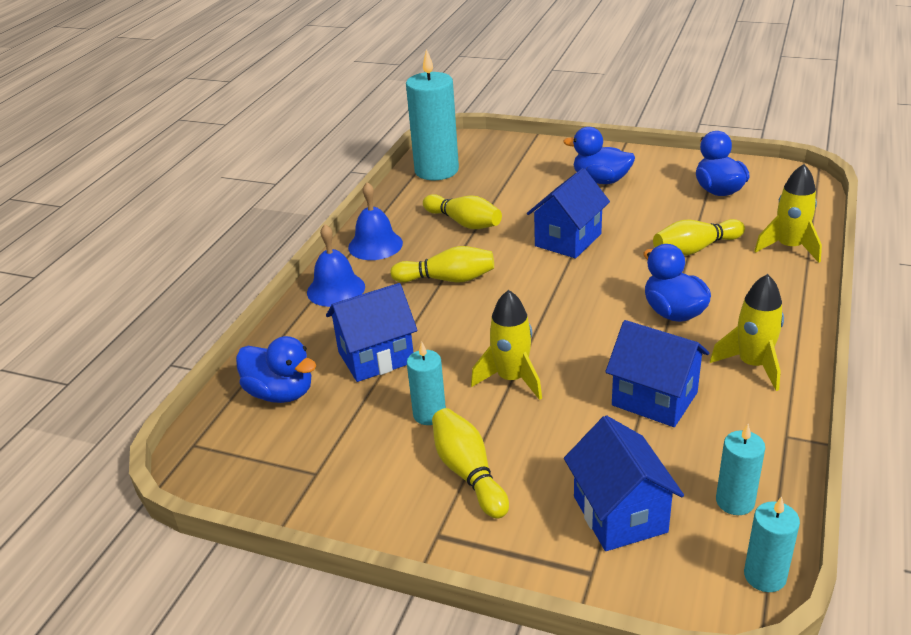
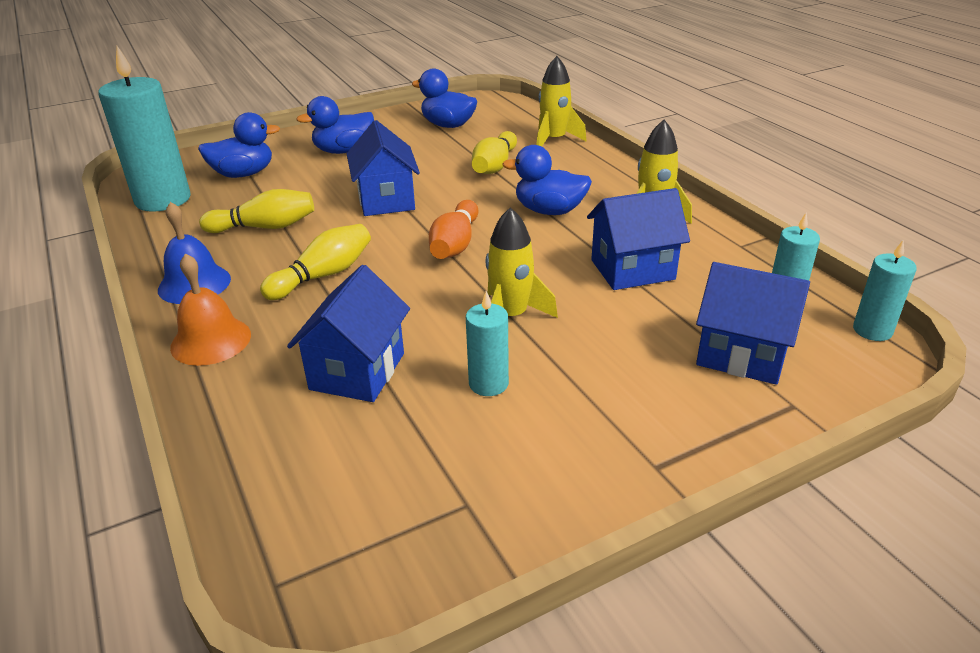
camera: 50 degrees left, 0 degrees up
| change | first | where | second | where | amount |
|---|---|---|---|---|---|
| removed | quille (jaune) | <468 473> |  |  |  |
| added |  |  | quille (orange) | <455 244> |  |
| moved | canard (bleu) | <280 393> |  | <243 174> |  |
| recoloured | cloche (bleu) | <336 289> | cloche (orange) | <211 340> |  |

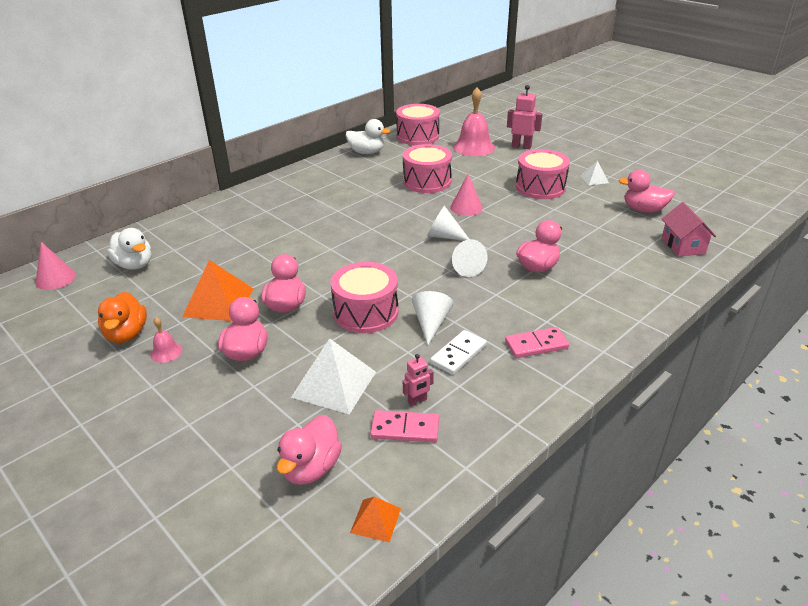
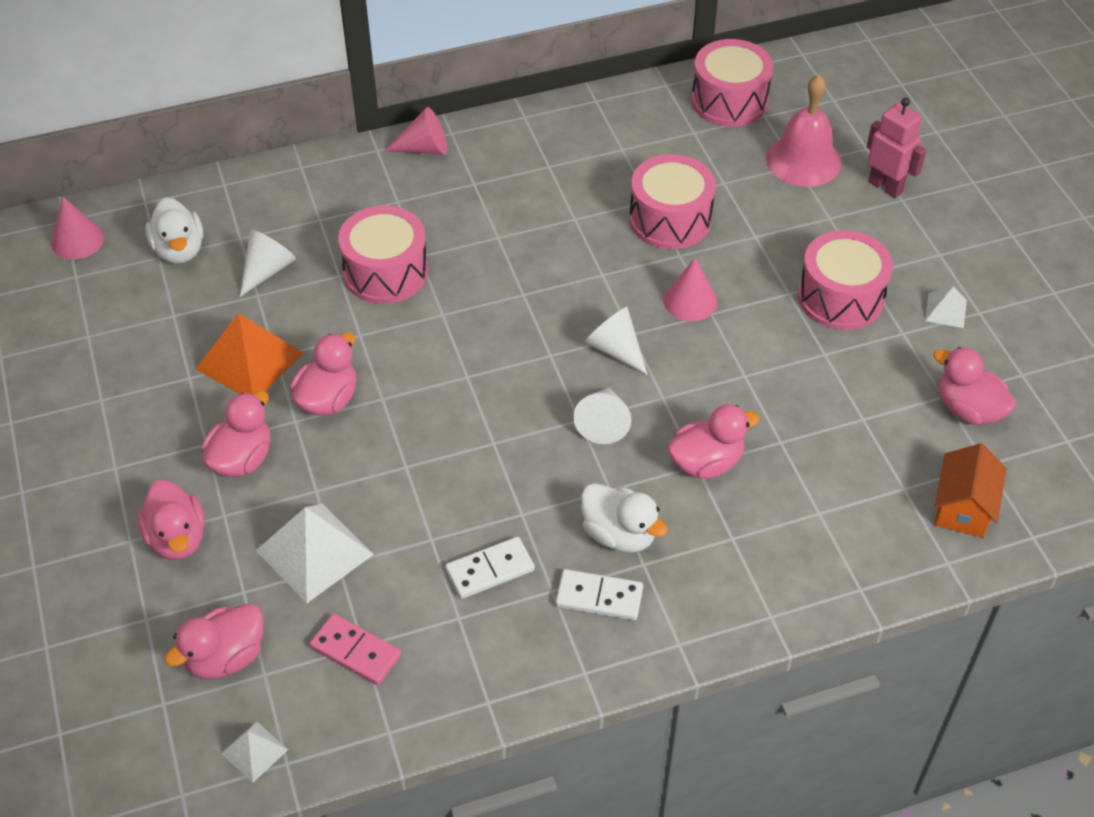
camera: 25 degrees right, 15 degrees up
| change | first | where | second | where | amount |
|---|---|---|---|---|---|
| removed | canard (orange) | <127 334> |  |  |  |
| removed | cloche (rose) | <166 352> |  |  |  |
| removed | robot (rose) | <417 401> |  |  |  |
| added |  |  | canard (rose) | <177 538> |  |
| added |  |  | cône (rose) | <424 148> |  |
| moved | tambour (rose) | <366 312> |  | <386 272> |  |
| moved | canard (blanc) | <366 152> |  | <619 534> |  |
| moved | cône (blanc) | <431 323> |  | <267 270> |  |
| recoloured | pyramide (orange) | <375 520> | pyramide (blanc) | <254 751> |  |
| recoloured | domino (rose) | <536 345> | domino (blanc) | <599 597> |  |
| recoloured | maison (rose) | <683 245> | maison (orange) | <963 507> |  |

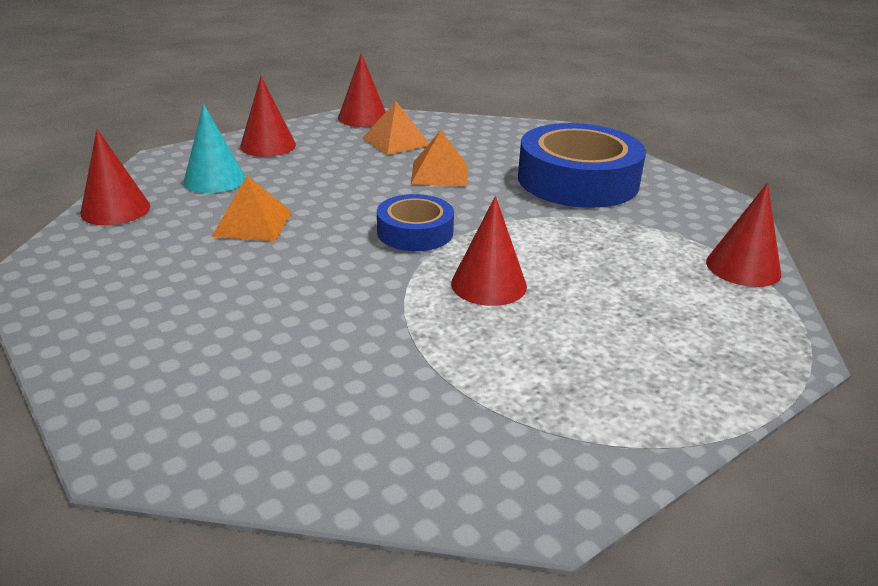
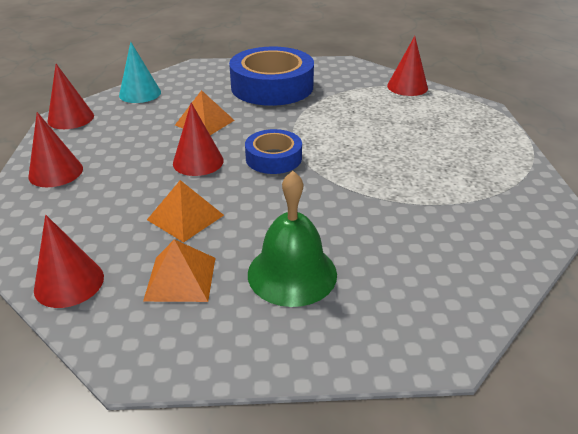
camera: 55 degrees left, 5 degrees up
| change | first | where | second | where | amount |
|---|---|---|---|---|---|
| added |  |  | cloche (vert) | <292 273> |  |
| moved | cône (turquoise) | <214 180> |  | <140 93> |  |
| moved | pyramide (orange) | <396 141> |  | <180 278> |  |
| moved | cône (rouge) | <488 284> |  | <198 162> |  |

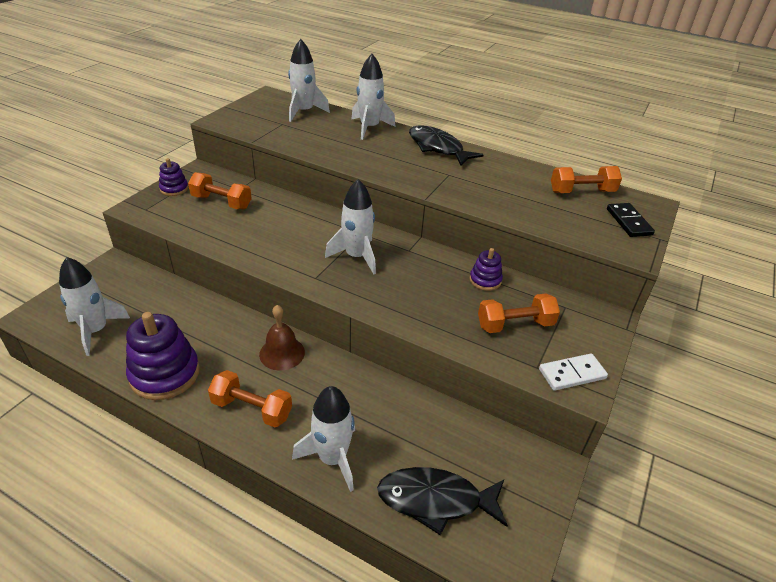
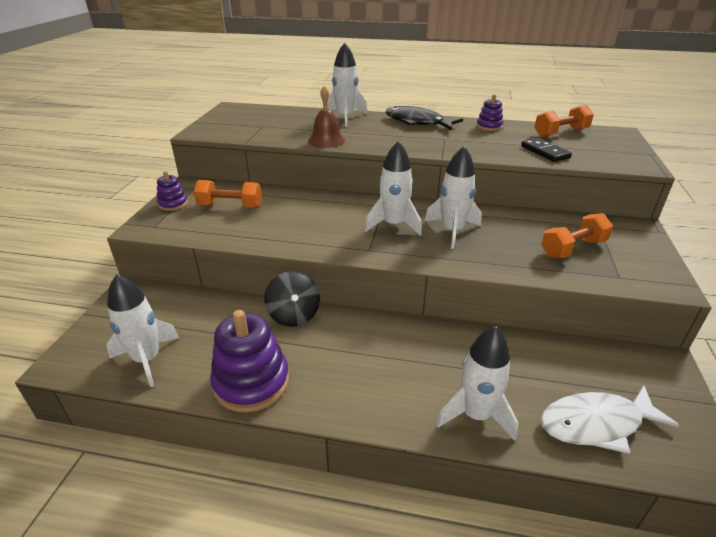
camera: 15 degrees left, 5 degrees down
| change | first | where | second | where | amount |
|---|---|---|---|---|---|
| removed | haltère (orange) | <252 409> |  |  |  |
| removed | domino (blanc) | <572 374> |  |  |  |
| added |  |  | toupie (noir) | <294 315> |  |
| moved | cloche (marron) | <282 353> |  | <326 140> |  |
| moved | fusée (blanc) | <304 112> |  | <452 231> |  |
| moved | jouet à empiler (violet) | <485 280> |  | <489 126> |  |
| moved | domino (noir) | <628 222> |  | <544 152> |  |
| recoloured | poisson (noir) | <435 500> | poisson (blanc) | <596 424> |  |

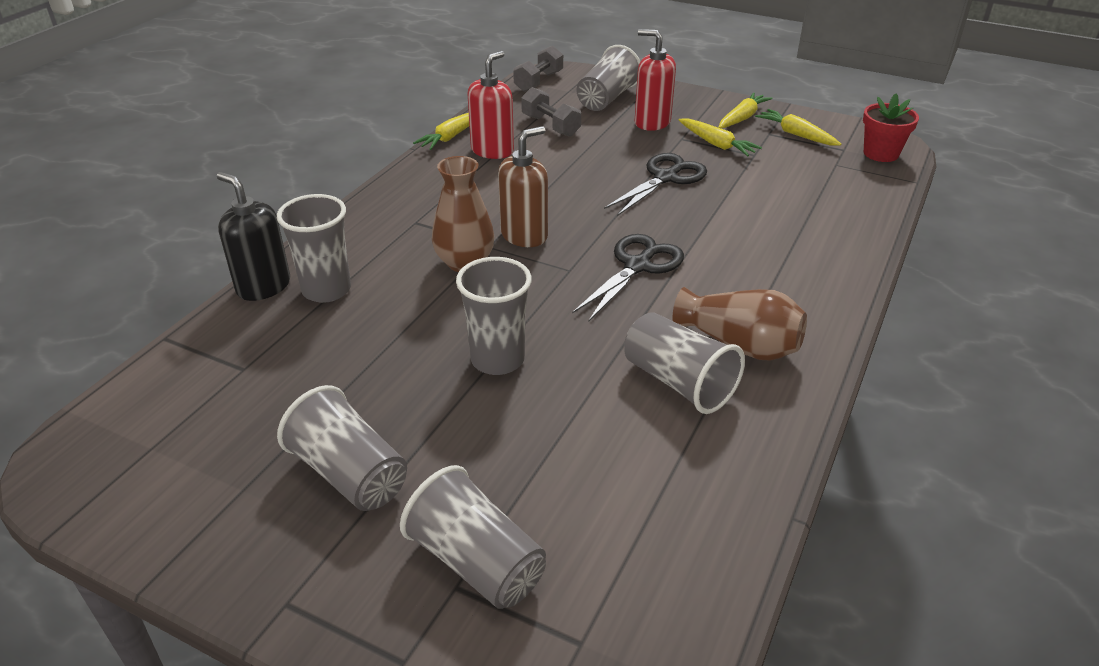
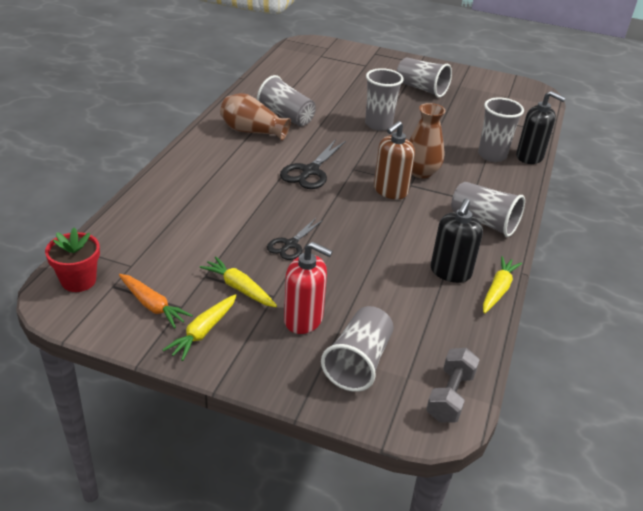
camera: 170 degrees right, 0 degrees up
| change | first | where | second | where | amount |
|---|---|---|---|---|---|
| removed | haltère (gris) | <550 126> |  |  |  |
| moved | gobelet (gris) | <477 562> |  | <483 222> |  |
| recoloured | distributeur de savon (rouge) | <492 150> | distributeur de savon (noir) | <450 272> |  |
| recoloured | carotte (jaune) | <796 134> | carotte (orange) | <152 306> |  |
| resized | ciseaux (noir) | <665 178> |  | <290 244> | x0.66 |

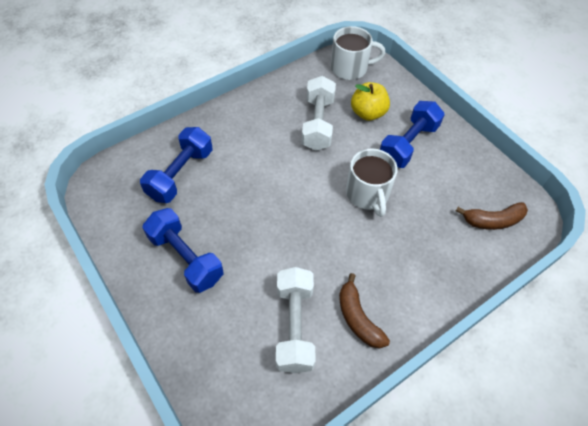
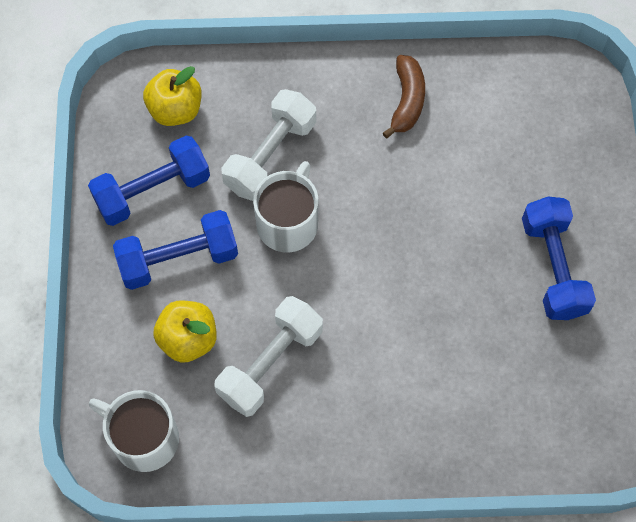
camera: 145 degrees left, 10 degrees up
| change | first | where | second | where | amount |
|---|---|---|---|---|---|
| moved | haltère (bleu) | <180 174> |  | <152 191> |  |
| moved | haltère (blanc) | <294 326> |  | <270 156> |  |
| replaced | banane (marron) | <492 220> | pomme (jaune) | <175 110> |  |

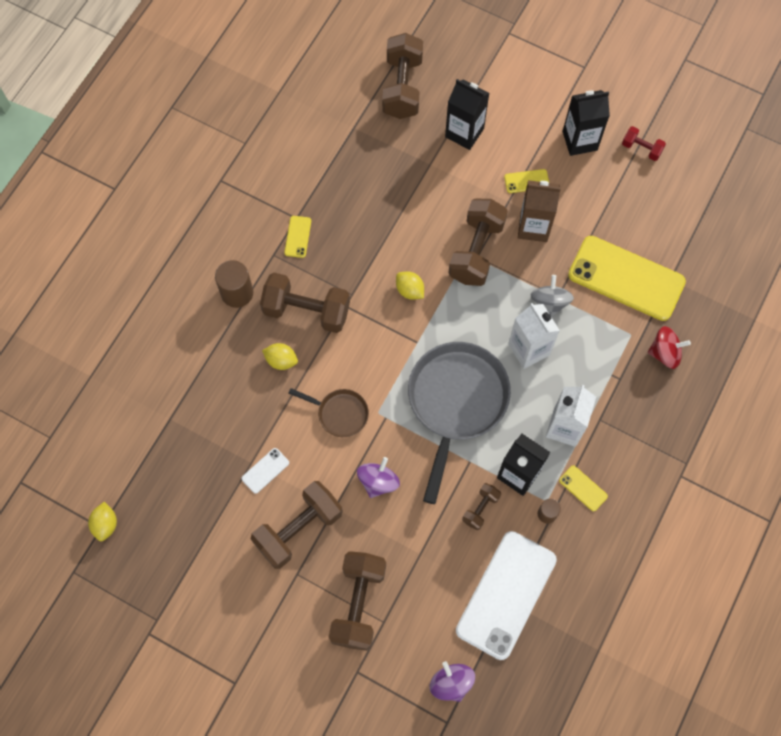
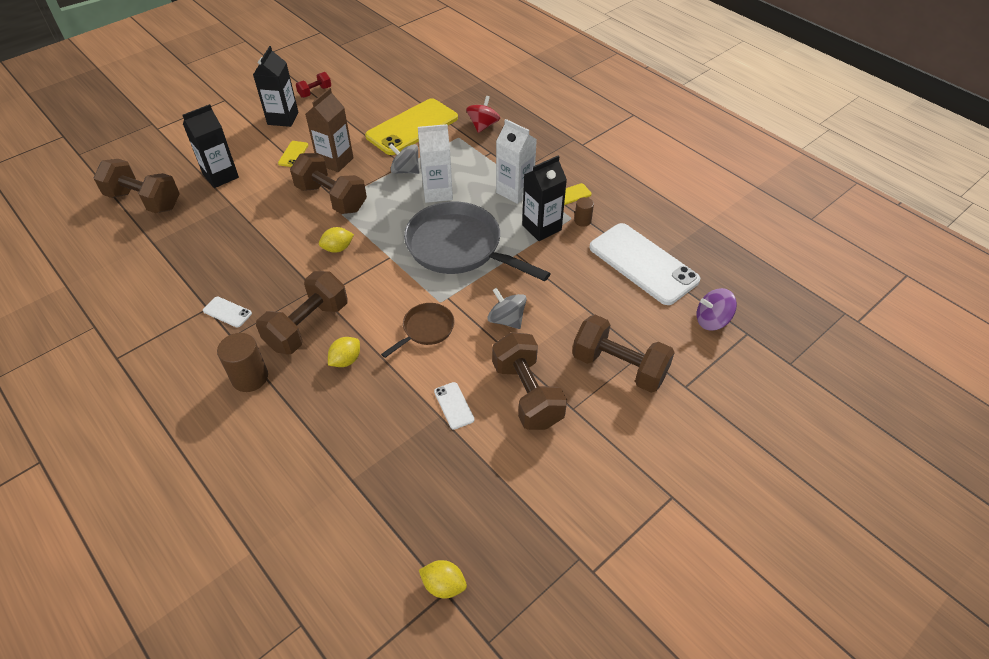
camera: 70 degrees left, 20 degrees down
| change | first | where | second | where | amount |
|---|---|---|---|---|---|
| removed | haltère (marron) | <480 509> |  |  |  |
| recoloured | téléphone (jaune) | <298 237> | téléphone (blanc) | <227 312> |  |
| recoloured | toupie (violet) | <378 482> | toupie (gris) | <506 320> |  |

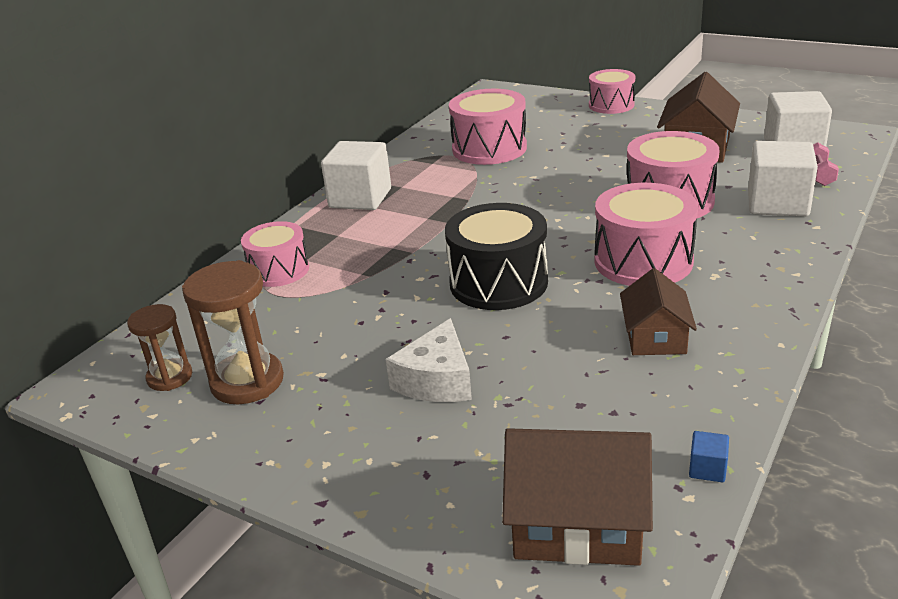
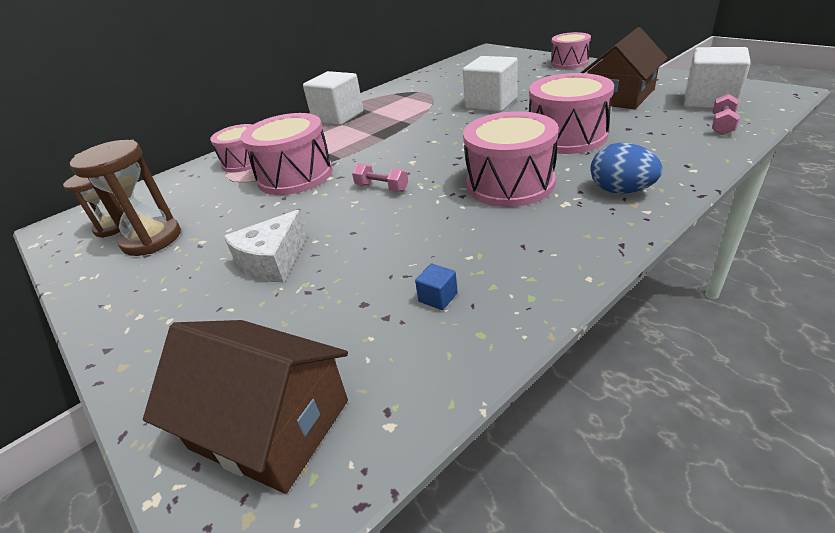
camera: 20 degrees right, 5 degrees up
| change | first | where | second | where | amount |
|---|---|---|---|---|---|
| removed | maison (marron) | <655 337> |  |  |  |
| added |  |  | œuf (bleu) | <621 191> |  |
| moved | tambour (rose) | <489 149> |  | <295 175> |  |
| moved | cube (bleu) | <707 469> |  | <438 297> |  |
| moved | cube (blanc) | <777 203> |  | <491 104> |  |
| replaced | tambour (noir) | <498 282> | haltère (rose) | <382 188> |  |

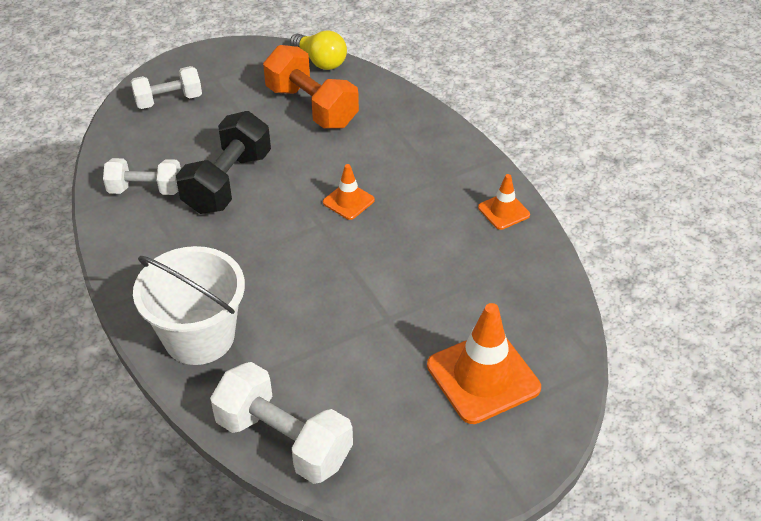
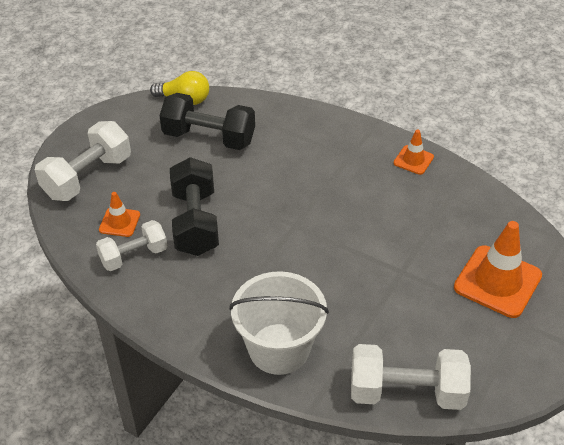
camera: 30 degrees left, 0 degrees up
| change | first | where | second | where | amount |
|---|---|---|---|---|---|
| moved | cône de chantier (orange) | <348 201> |  | <119 222> |  |
| recoloured | haltère (orange) | <312 107> | haltère (noir) | <209 137> |  |
| resized | haltère (blanc) | <169 100> |  | <87 177> | x1.53 |

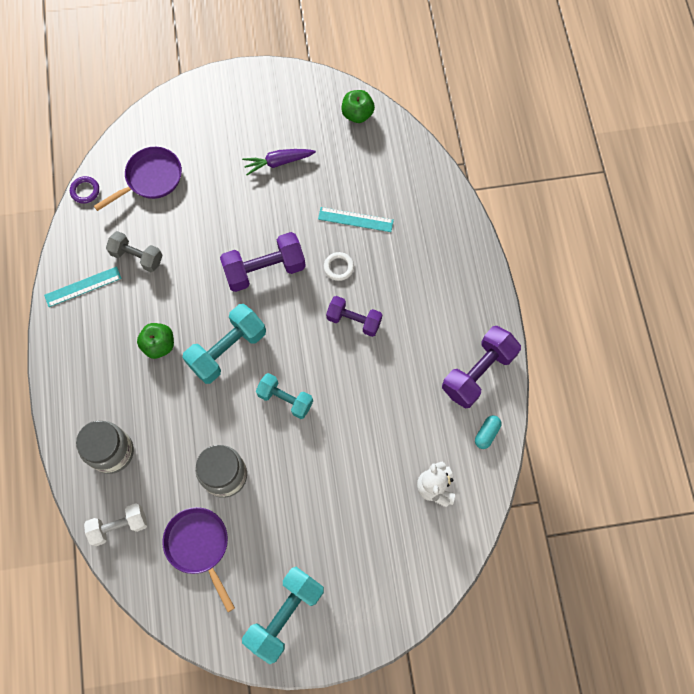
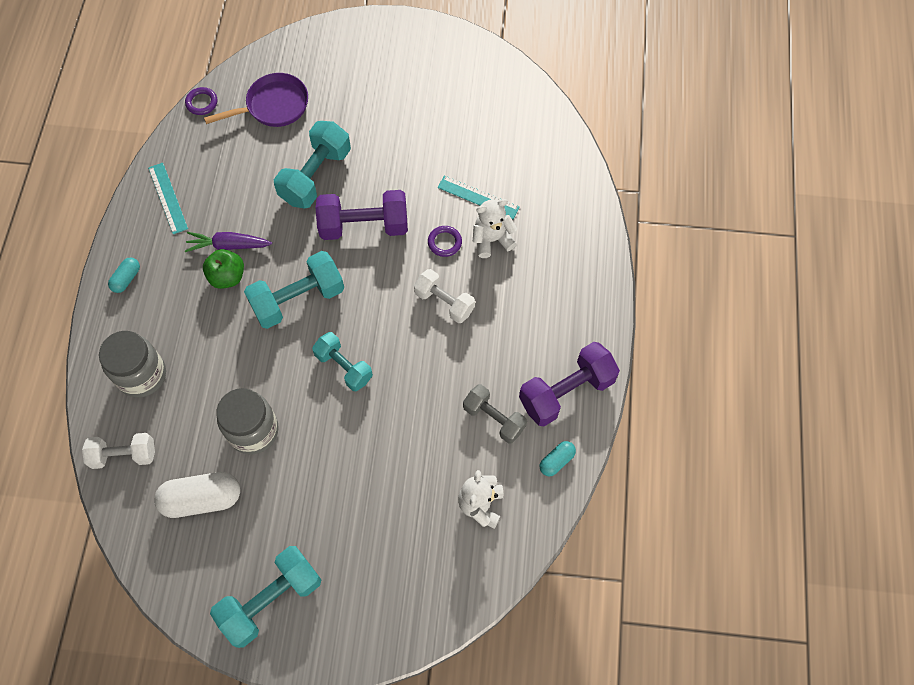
camera: 15 degrees right, 5 degrees down
| change | first | where | second | where | amount |
|---|---|---|---|---|---|
| removed | pomme (vert) | <357 114> |  |  |  |
| added |  |  | gélule (turquoise) | <126 279> |  |
| added |  |  | haltère (turquoise) | <315 176> |  |
| added |  |  | ours en peluche (blanc) | <492 240> |  |
| moved | haltère (gris) | <137 257> |  | <494 418> |  |
| moved | carotte (violet) | <278 162> |  | <228 245> |  |
| replaced | poêle (violet) | <199 546> | gélule (blanc) | <202 499> |  |
| recoloured | anneau (blanc) | <338 267> | anneau (violet) | <444 242> |  |
| recoloured | haltère (violet) | <354 320> | haltère (blanc) | <444 302> |  |
| turned | règle (turquoise) | <83 286> |  | <168 198> | 75 degrees clockwise |

